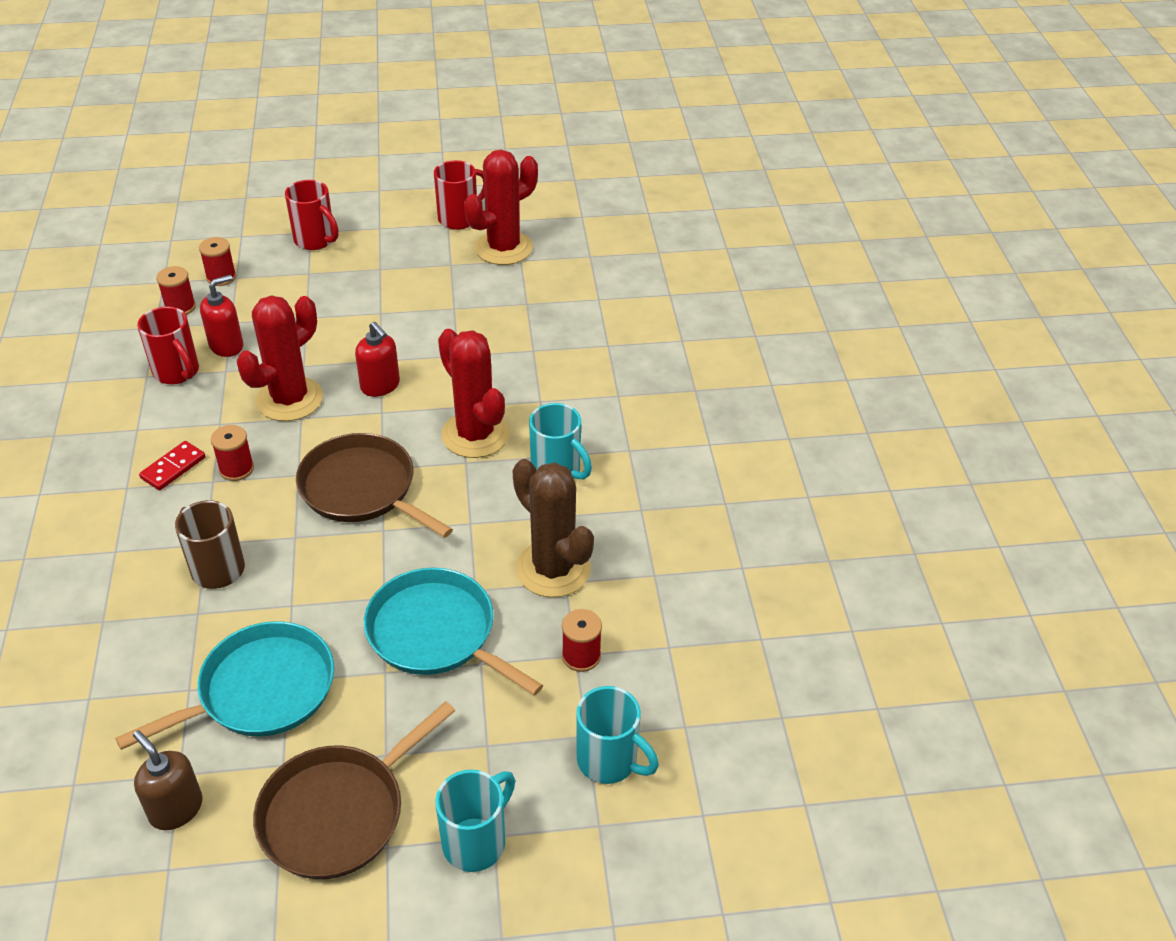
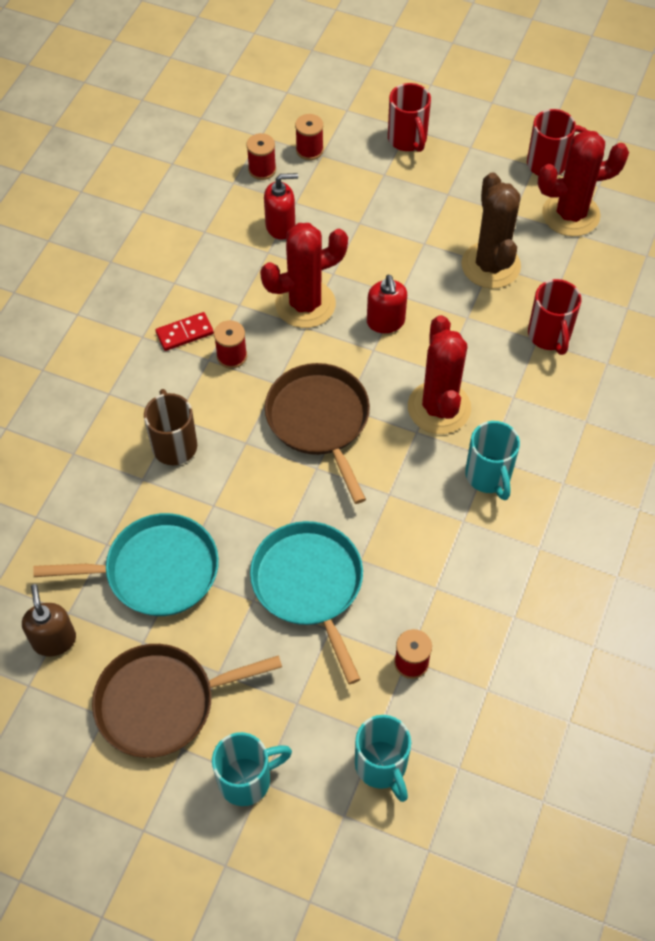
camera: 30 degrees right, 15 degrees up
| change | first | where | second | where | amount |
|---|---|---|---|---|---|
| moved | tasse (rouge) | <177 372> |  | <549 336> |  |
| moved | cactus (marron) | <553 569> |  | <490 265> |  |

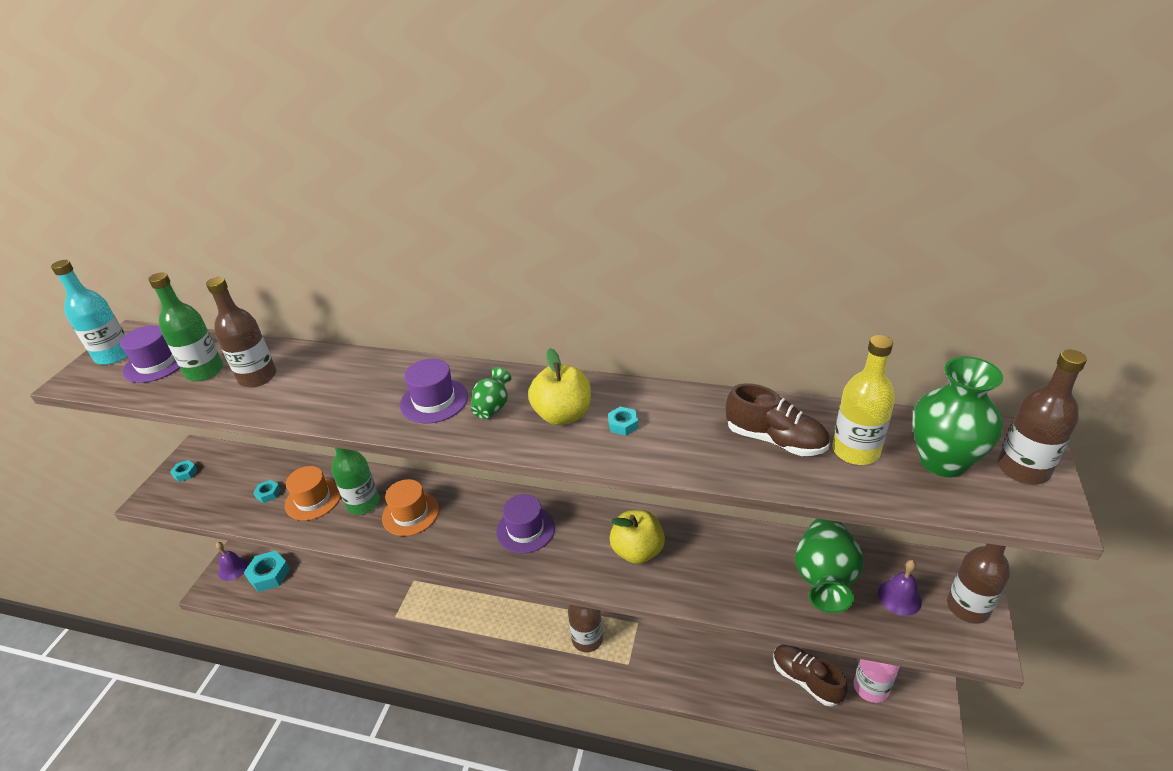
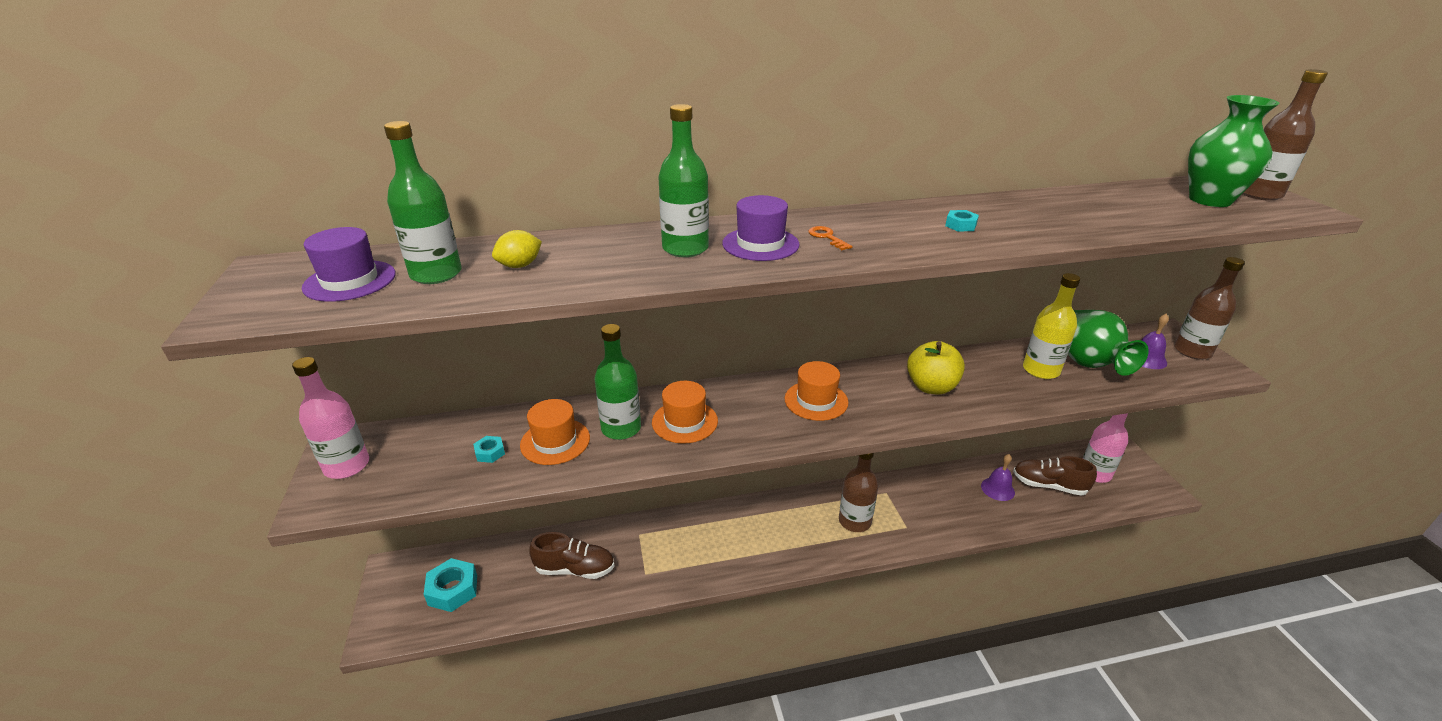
camera: 30 degrees left, 5 degrees down
| change | first | where | second | where | amount |
|---|---|---|---|---|---|
| removed | bouteille (turquoise) | <114 355> |  |  |  |
| removed | pomme (jaune) | <563 415> |  |  |  |
| added |  |  | bouteille (vert) | <685 248> |  |
| moved | cloche (violet) | <233 568> |  | <997 489> |  |
| moved | chaussure (marron) | <775 440> |  | <575 569> |  |
| moved | bouteille (jaune) | <855 451> |  | <1041 370> |  |
| replaced | écrou (turquoise) | <185 473> | bouteille (rose) | <347 466> |  |
| replaced | bouteille (marron) | <257 377> | citron (jaune) | <520 265> |  |
| replaced | vase (vert) | <492 407> | clé (orange) | <826 237> |  |
| recoloured | chapeau (violet) | <525 529> | chapeau (orange) | <816 400> |  |

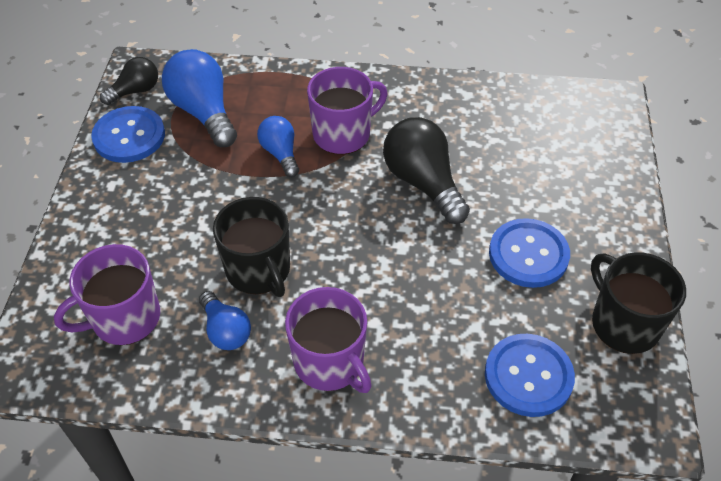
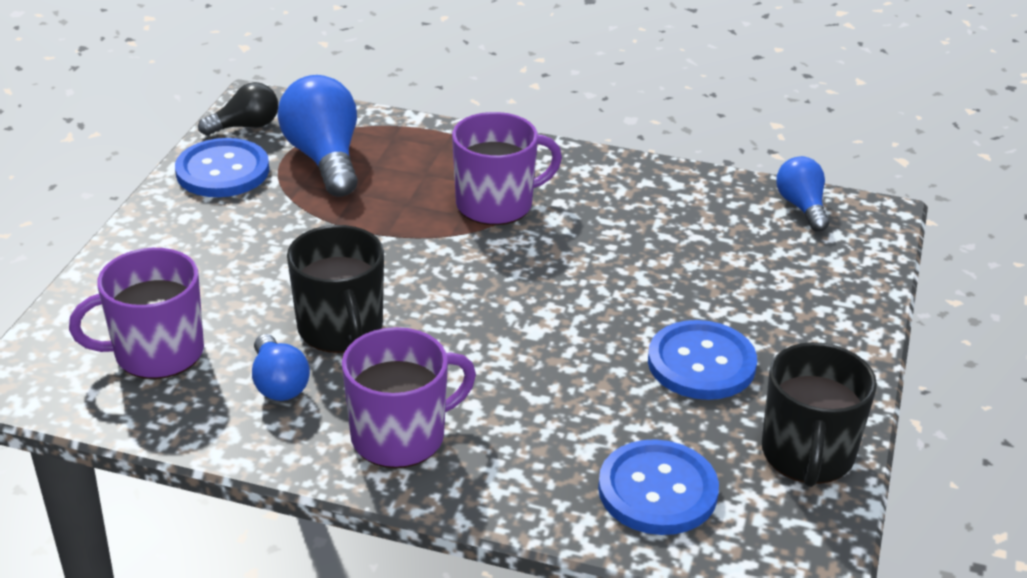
camera: 10 degrees right, 15 degrees down
| change | first | where | second | where | amount |
|---|---|---|---|---|---|
| removed | ampoule (noir) | <423 182> |  |  |  |
| moved | ampoule (bleu) | <280 153> |  | <801 207> |  |
| turned | tasse (violet) | <330 362> |  | <400 436> | 90 degrees counterclockwise |
| turned | tasse (noir) | <623 323> |  | <807 455> | 150 degrees counterclockwise |

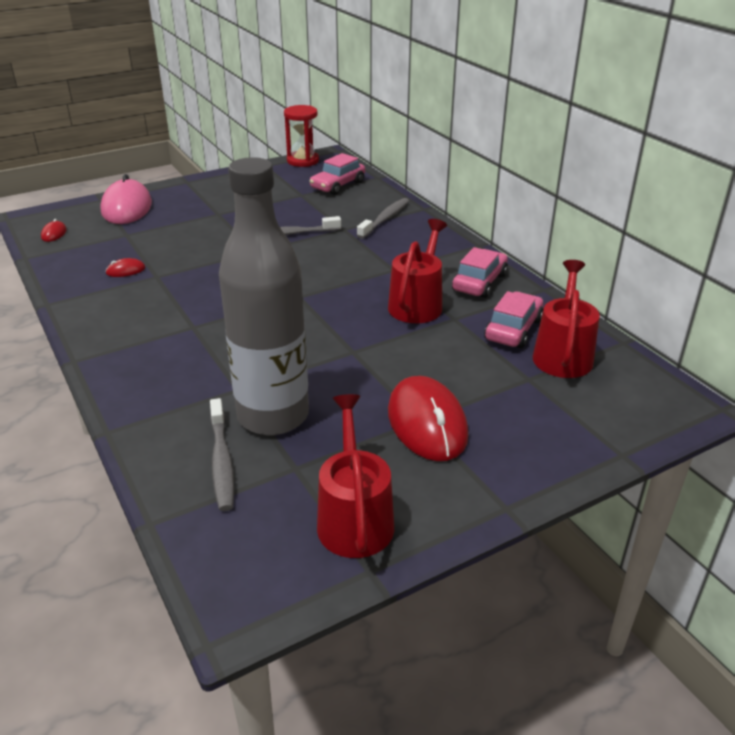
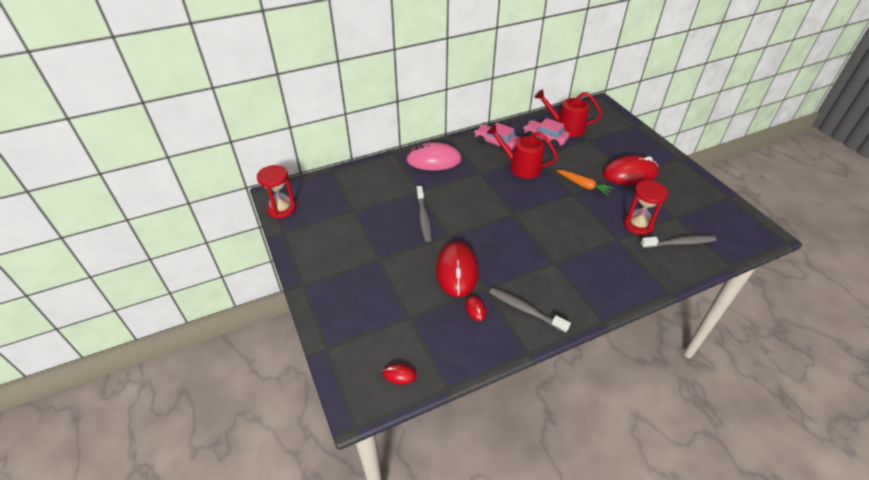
camera: 85 degrees left, 10 degrees up
| change | first | where | second | where | amount |
|---|---|---|---|---|---|
| removed | voiture (rose) | <338 185> |  |  |  |
| removed | arrosoir (rouge) | <354 518> |  |  |  |
| added |  |  | souris (rouge) | <457 271> |  |
| added |  |  | carotte (orange) | <583 185> |  |
| moved | souris (rose) | <127 207> |  | <433 160> |  |
| moved | brosse à dents (gris) | <385 219> |  | <525 310> |  |
| replaced | bouteille (gris) | <273 416> | sablier (rouge) | <638 225> |  |

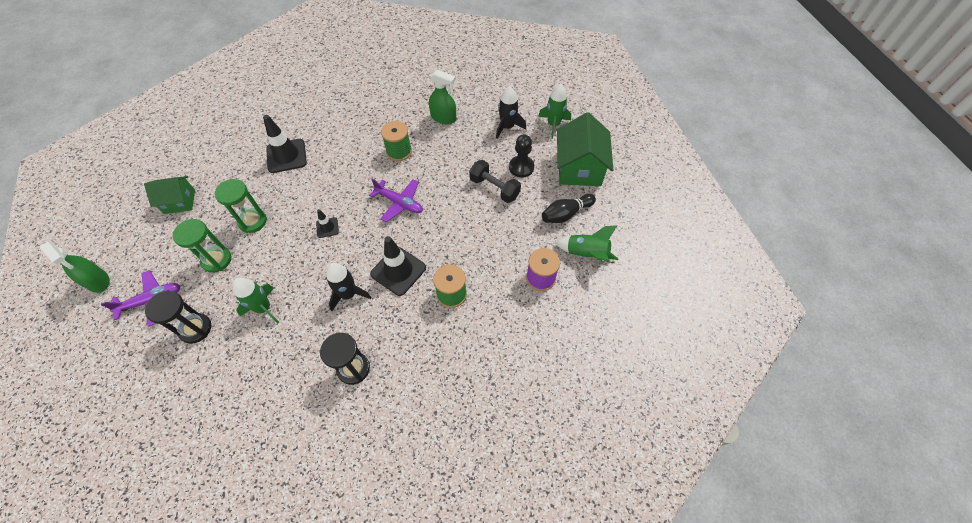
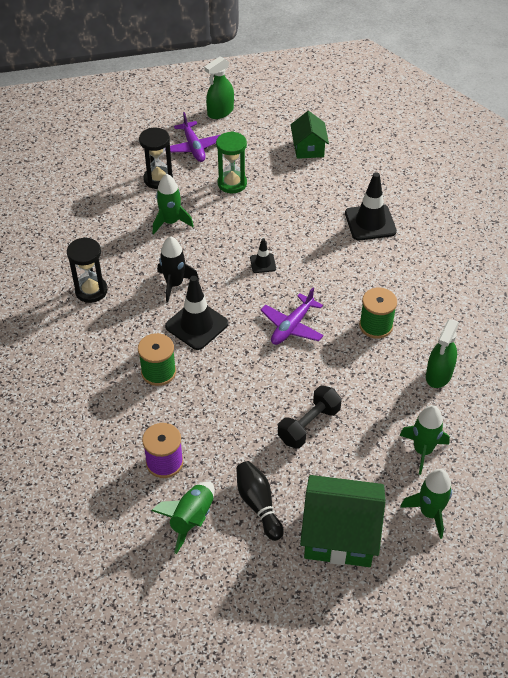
camera: 95 degrees right, 10 degrees down
| change | first | where | second | where | amount |
|---|---|---|---|---|---|
| removed | sablier (vert) | <253 221> |  |  |  |
| removed | pion (noir) | <521 167> |  |  |  |
| recoloured | fusée (noir) | <507 127> | fusée (vert) | <422 450> |  |

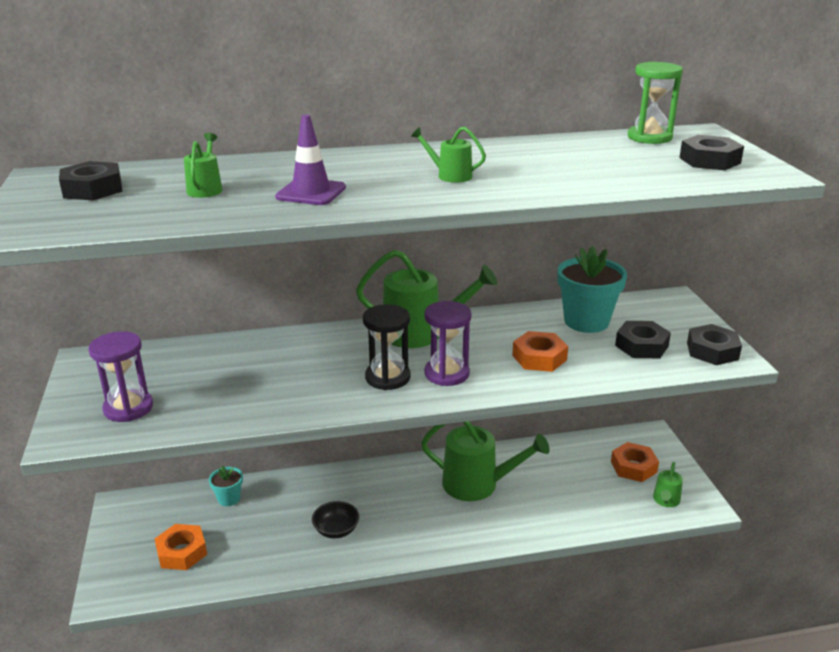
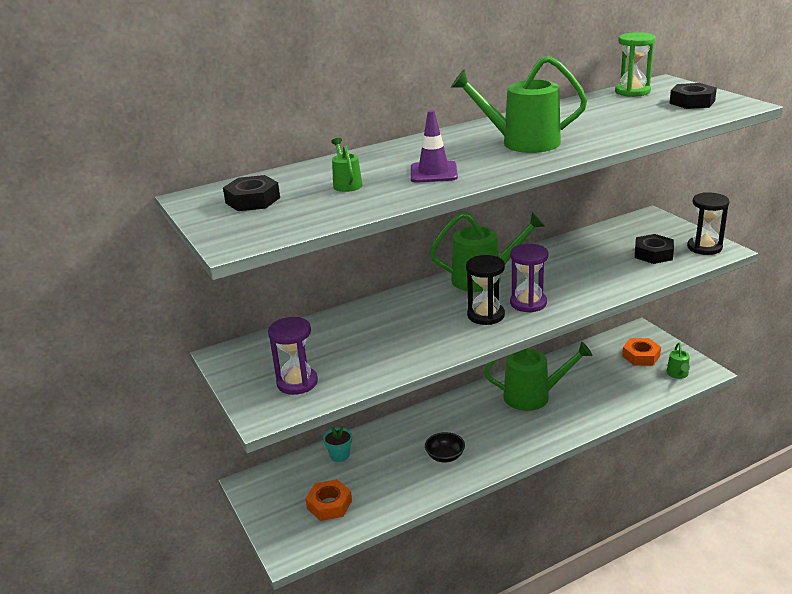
camera: 15 degrees left, 0 degrees up
| change | first | where | second | where | amount |
|---|---|---|---|---|---|
| removed | écrou (orange) | <539 358> |  |  |  |
| removed | pot de fleurs (turquoise) | <586 321> |  |  |  |
| replaced | écrou (noir) | <712 351> | sablier (noir) | <704 247> |  |
| resized | arrosoir (vert) | <450 176> |  | <522 143> | x2.08 |

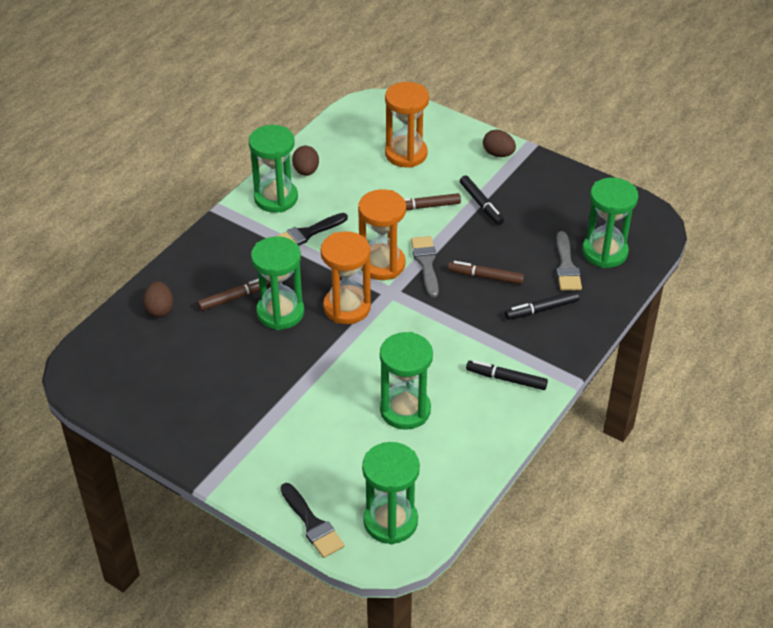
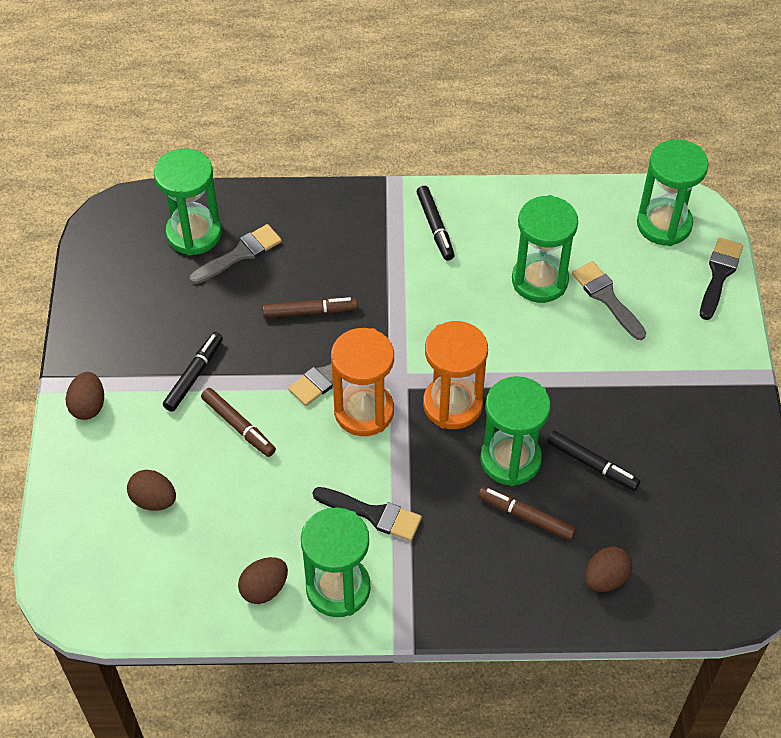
camera: 125 degrees left, 10 degrees up
| change | first | where | second | where | amount |
|---|---|---|---|---|---|
| added |  |  | pinceau (gris) | <607 298> |  |
| moved | feutre (noir) | <541 309> |  | <592 464> |  |
| replaced | sablier (orange) | <406 154> | œuf (marron) | <154 500> |  |
| turned | feutre (marron) | <485 277> |  | <310 311> | 75 degrees counterclockwise |

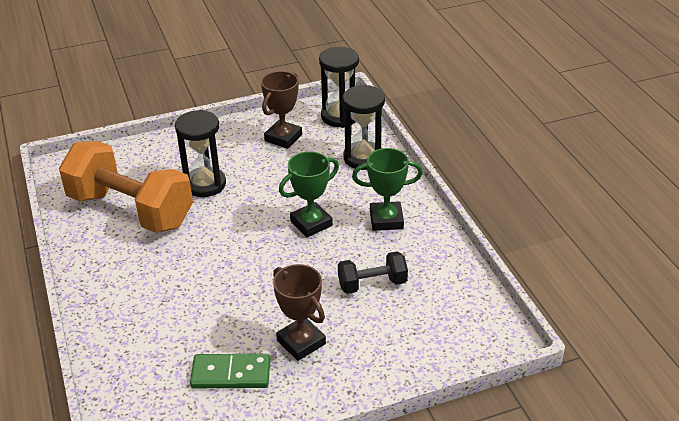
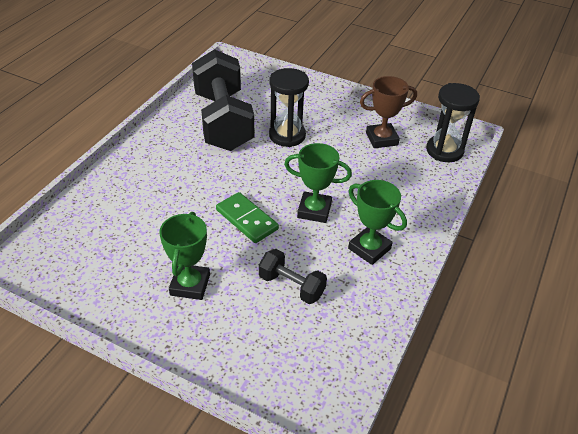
camera: 45 degrees right, 5 degrees up
| change | first | where | second | where | amount |
|---|---|---|---|---|---|
| removed | sablier (noir) | <363 158> |  |  |  |
| moved | domino (vert) | <231 374> |  | <247 219> |  |
| recoloured | haltère (orange) | <131 210> | haltère (noir) | <223 121> |  |
| recoloured | trophée (marron) | <301 342> | trophée (vert) | <190 285> |  |

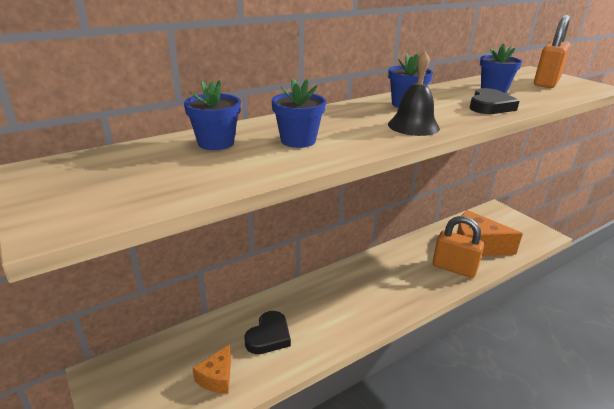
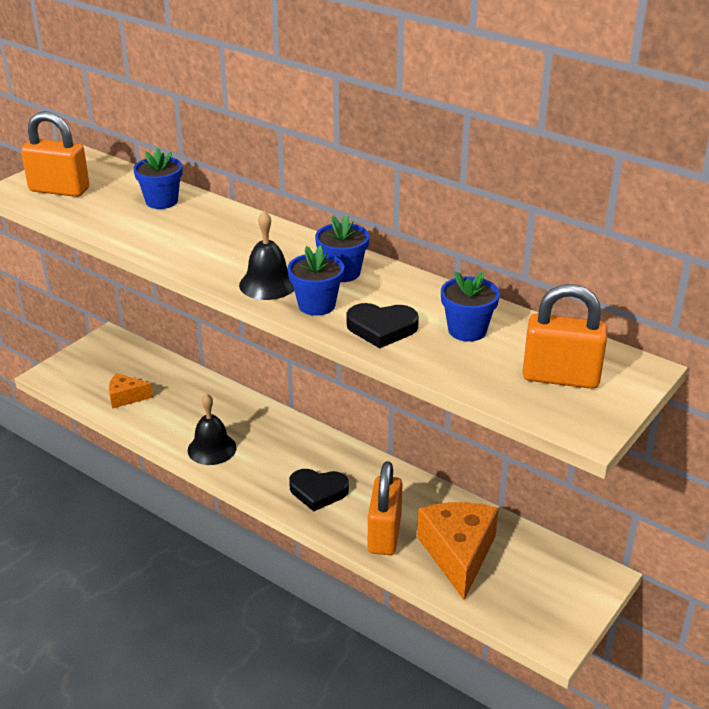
camera: 70 degrees right, 5 degrees up
| change | first | where | second | where | amount |
|---|---|---|---|---|---|
| added |  |  | cadenas (orange) | <59 190> |  |
| added |  |  | cloche (noir) | <212 449> |  |
| moved | cœur (noir) | <269 336> |  | <318 491> |  |
| moved | pot de fleurs (bleu) | <298 140> |  | <316 305> |  |

